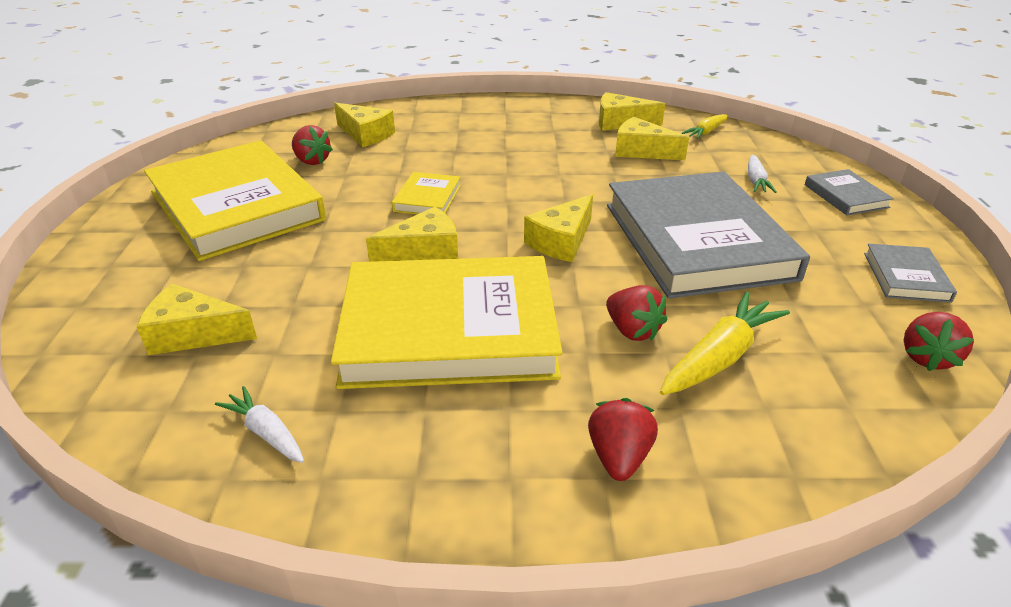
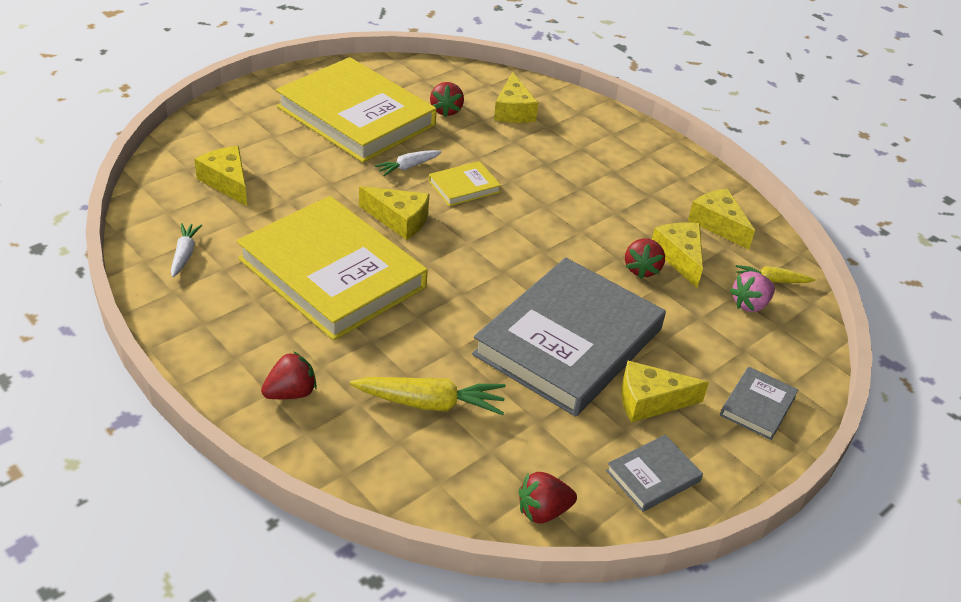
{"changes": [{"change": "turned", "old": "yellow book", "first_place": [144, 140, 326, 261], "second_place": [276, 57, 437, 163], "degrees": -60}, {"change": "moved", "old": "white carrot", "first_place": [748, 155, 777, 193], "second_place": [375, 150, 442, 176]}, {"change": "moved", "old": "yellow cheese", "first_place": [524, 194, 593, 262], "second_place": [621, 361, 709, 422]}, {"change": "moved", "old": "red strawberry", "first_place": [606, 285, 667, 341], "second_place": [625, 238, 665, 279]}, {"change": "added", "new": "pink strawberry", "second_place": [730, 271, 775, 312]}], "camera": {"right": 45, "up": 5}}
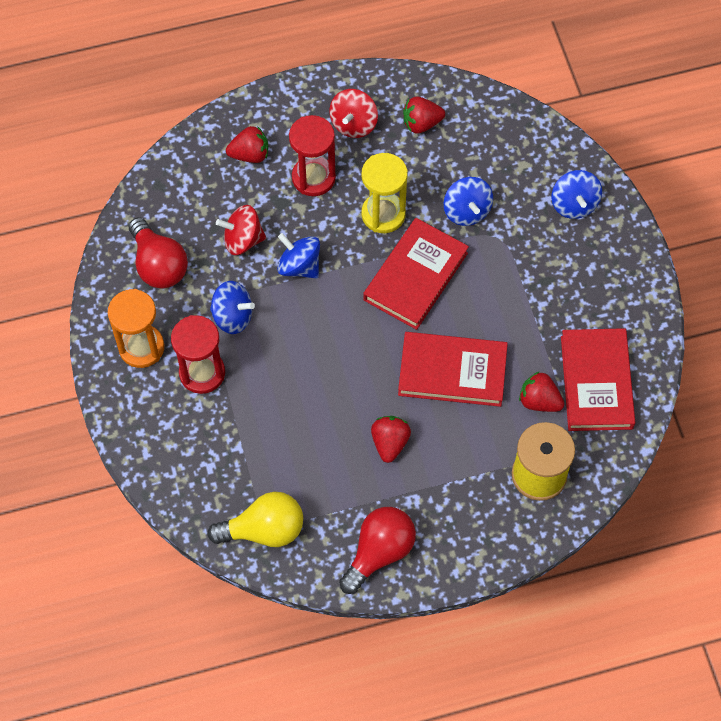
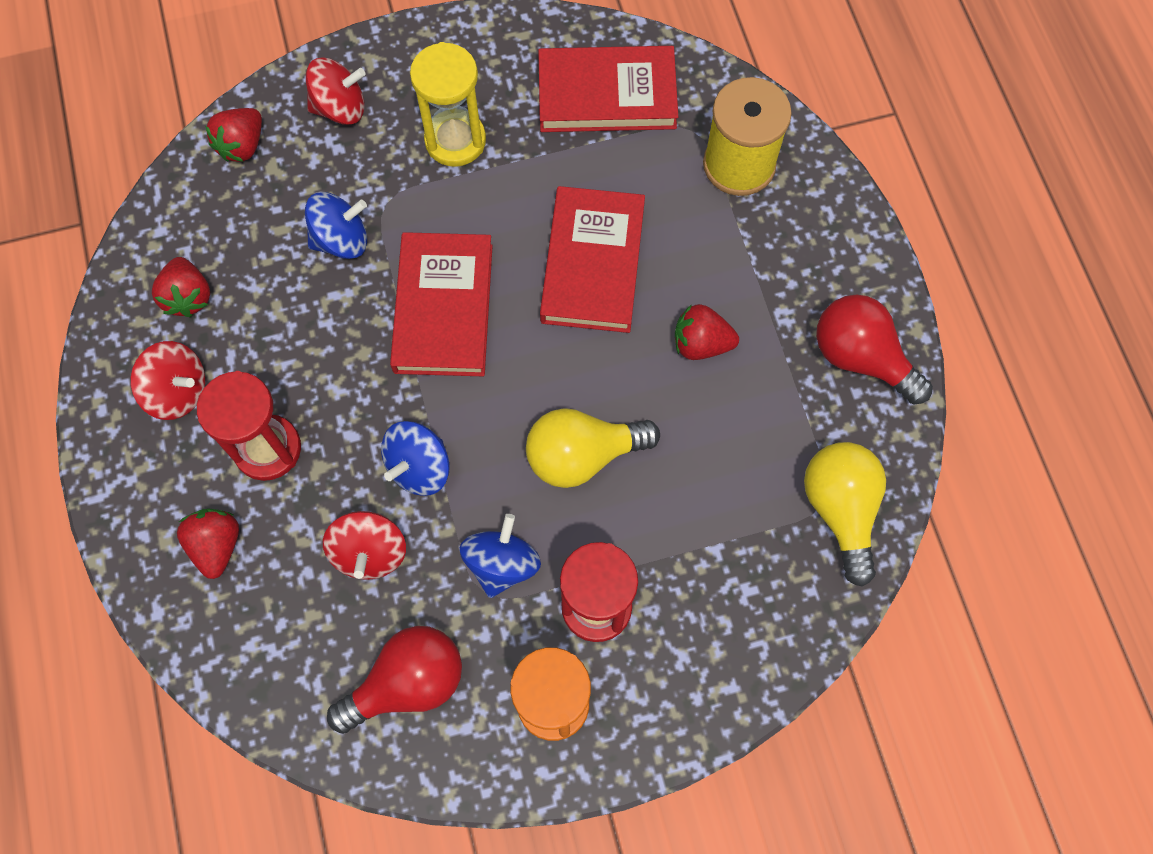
{"changes": [{"change": "moved", "old": "yellow hourglass", "first_place": [361, 153, 408, 233], "second_place": [410, 42, 486, 167]}, {"change": "recoloured", "old": "blue spinning top", "new": "red spinning top", "first_place": [551, 170, 602, 219], "second_place": [306, 58, 365, 125]}, {"change": "turned", "old": "red book", "first_place": [363, 218, 469, 330], "second_place": [390, 232, 493, 376], "degrees": 60}, {"change": "moved", "old": "red strawberry", "first_place": [519, 372, 564, 412], "second_place": [205, 108, 262, 162]}, {"change": "added", "new": "yellow light bulb", "second_place": [526, 408, 660, 488]}], "camera": {"right": -90, "up": 5}}
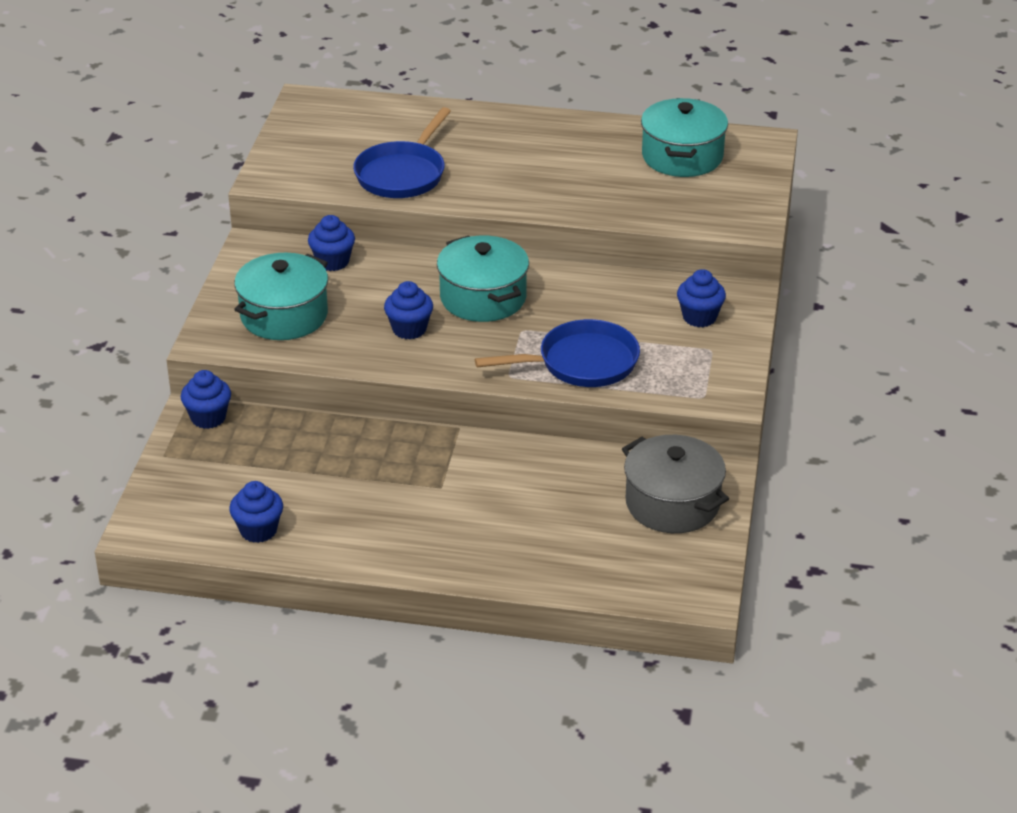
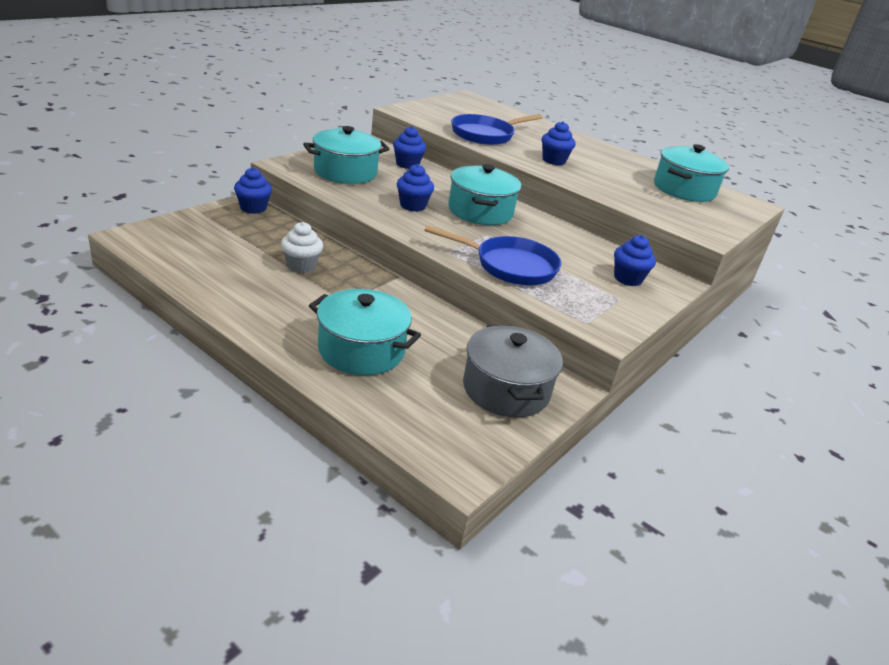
{"changes": [{"change": "moved", "old": "blue cupcake", "first_place": [229, 481, 283, 543], "second_place": [542, 121, 576, 165]}, {"change": "added", "new": "white cupcake", "second_place": [281, 222, 323, 273]}, {"change": "added", "new": "turquoise pot", "second_place": [309, 289, 421, 375]}], "camera": {"right": 25, "up": -5}}
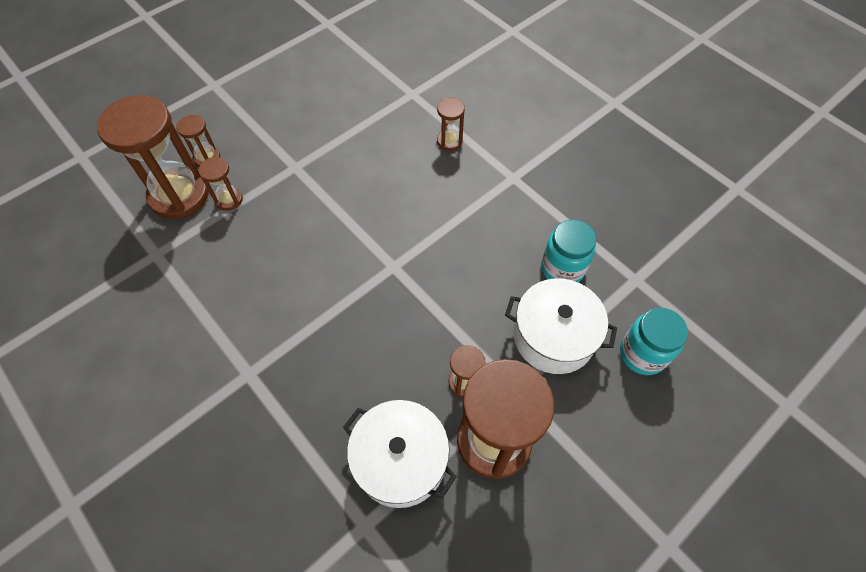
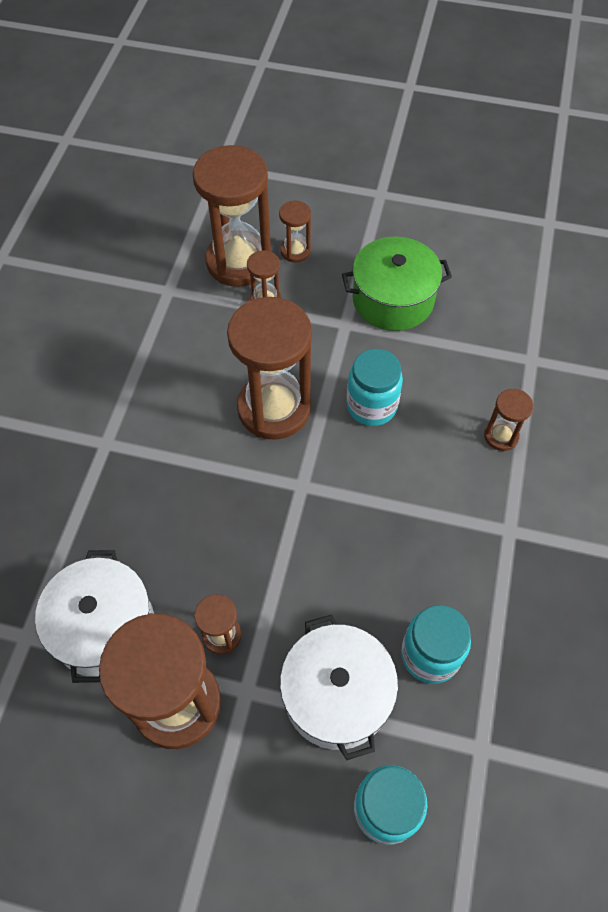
{"changes": [{"change": "added", "new": "green pot", "second_place": [342, 236, 452, 331]}, {"change": "added", "new": "brown hourglass", "second_place": [227, 297, 312, 440]}, {"change": "added", "new": "turquoise jar", "second_place": [347, 349, 403, 426]}], "camera": {"right": 55, "up": 0}}
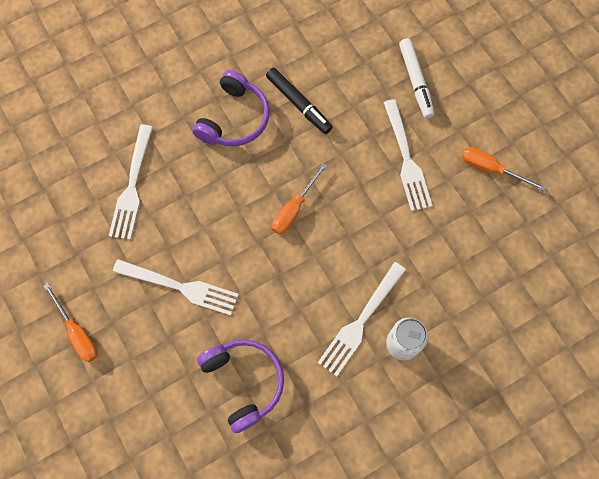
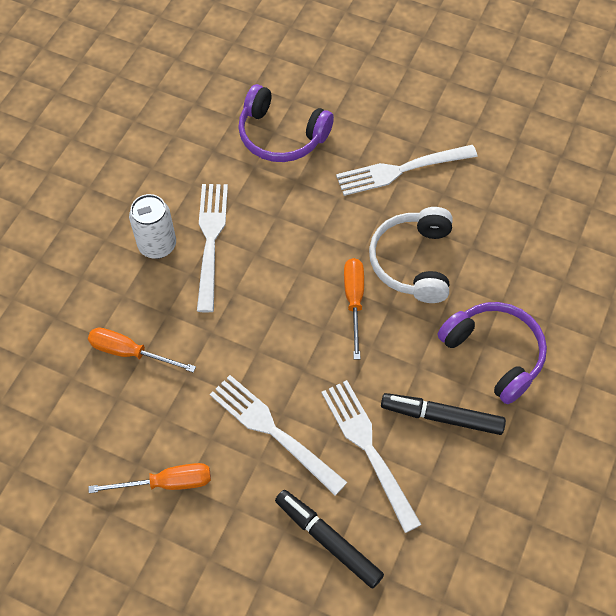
{"changes": [{"change": "recoloured", "old": "white marker", "new": "black marker", "first_place": [399, 38, 434, 119], "second_place": [275, 490, 384, 589]}, {"change": "turned", "old": "purple headphones", "first_place": [192, 70, 270, 146], "second_place": [438, 302, 547, 404], "degrees": 150}, {"change": "moved", "old": "white fork", "first_place": [109, 125, 153, 240], "second_place": [321, 380, 422, 533]}, {"change": "moved", "old": "orange screwdriver", "first_place": [44, 283, 98, 362], "second_place": [88, 328, 196, 373]}, {"change": "added", "new": "white headphones", "second_place": [369, 207, 453, 303]}], "camera": {"right": 145, "up": -10}}
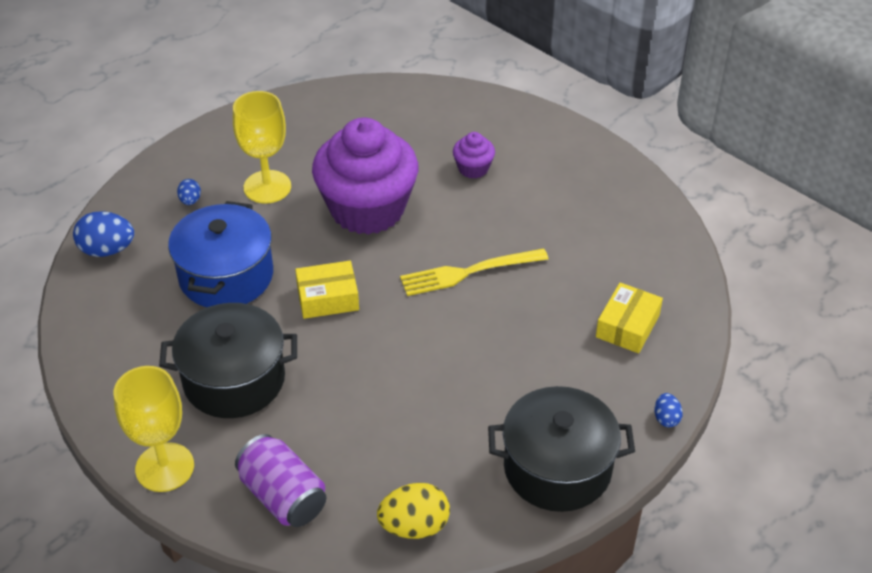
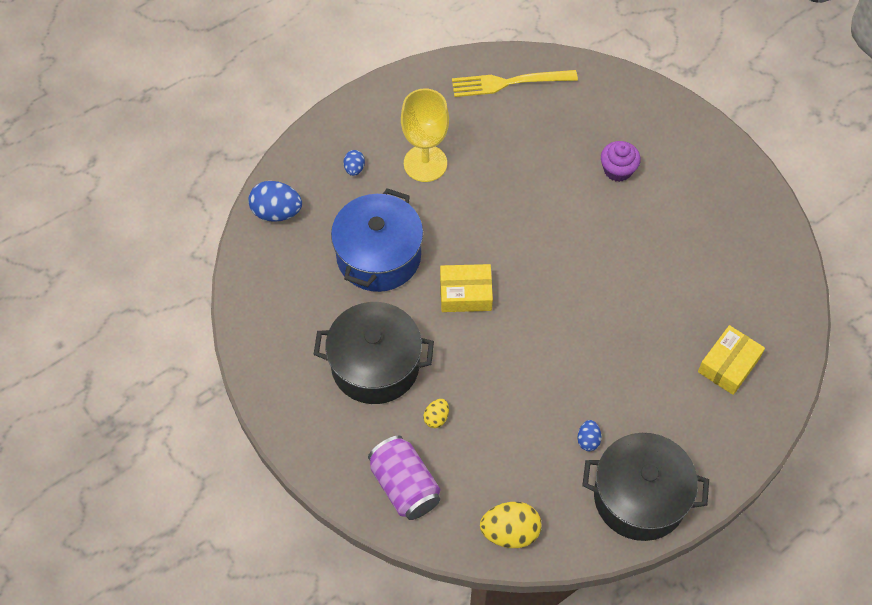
{"changes": [{"change": "removed", "old": "purple cupcake", "first_place": [312, 118, 418, 235]}, {"change": "moved", "old": "yellow fork", "first_place": [400, 248, 548, 296], "second_place": [452, 70, 578, 97]}, {"change": "removed", "old": "yellow goblet", "first_place": [113, 366, 194, 492]}, {"change": "moved", "old": "blue egg", "first_place": [655, 393, 683, 427], "second_place": [577, 420, 601, 451]}, {"change": "added", "new": "yellow egg", "second_place": [424, 399, 449, 428]}], "camera": {"right": 10, "up": 15}}
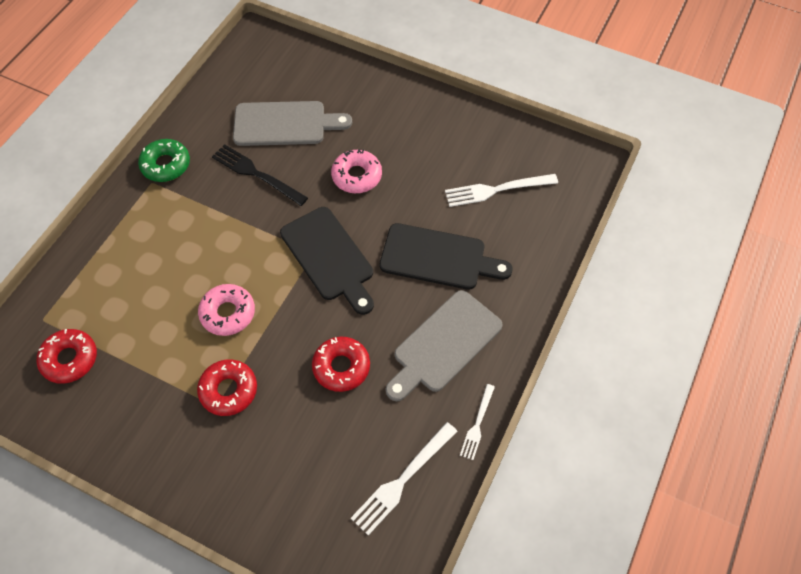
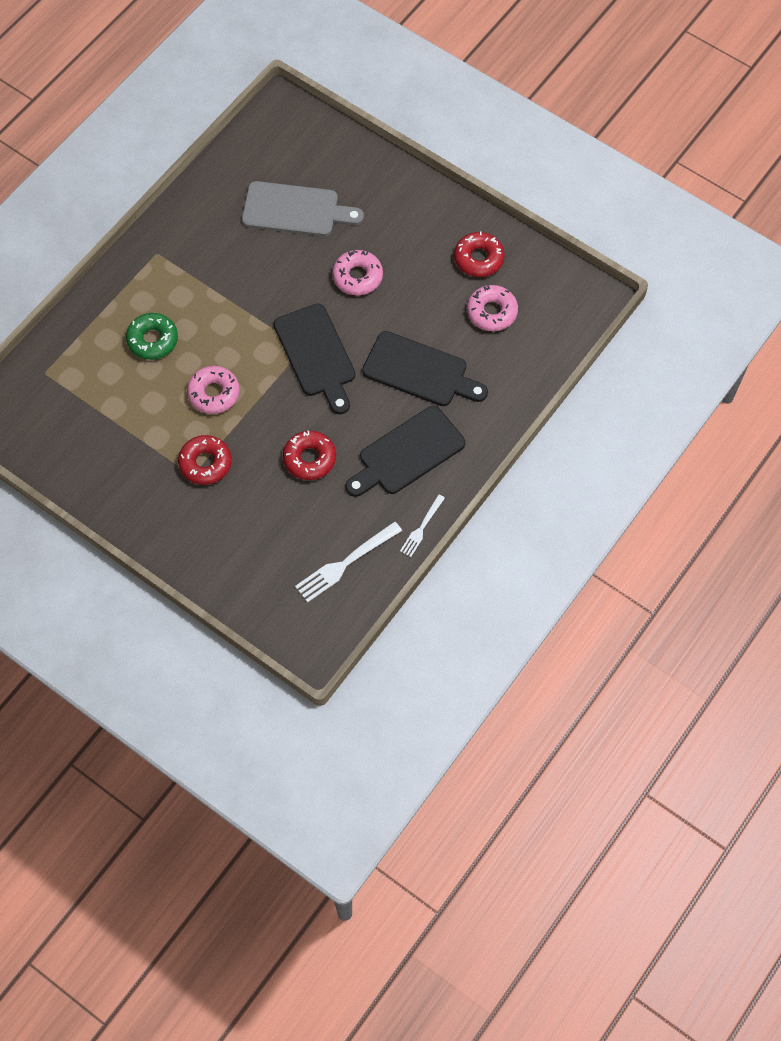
{"changes": [{"change": "moved", "old": "green donut", "first_place": [138, 139, 190, 182], "second_place": [126, 313, 178, 360]}, {"change": "removed", "old": "black fork", "first_place": [212, 144, 308, 206]}, {"change": "replaced", "old": "white fork", "new": "pink donut", "first_place": [445, 174, 558, 207], "second_place": [467, 285, 518, 331]}, {"change": "recoloured", "old": "grey cutting board", "new": "black cutting board", "first_place": [386, 290, 502, 401], "second_place": [346, 406, 465, 497]}, {"change": "moved", "old": "red donut", "first_place": [36, 329, 97, 384], "second_place": [454, 231, 505, 277]}], "camera": {"right": 10, "up": 5}}
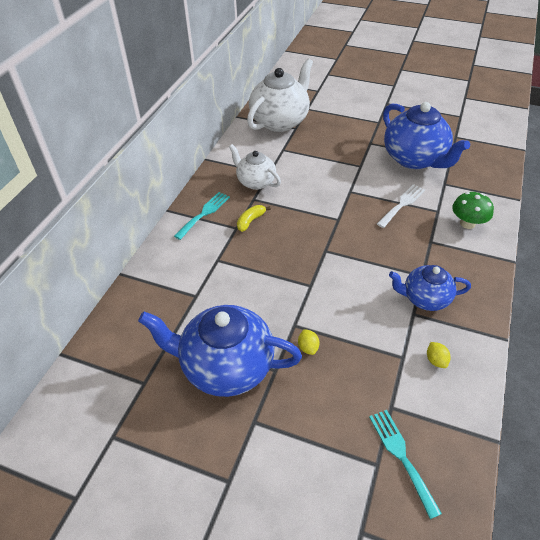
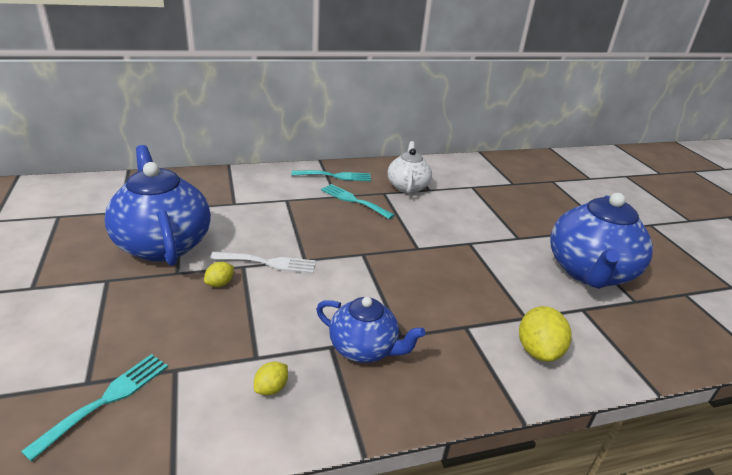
{"changes": [{"change": "removed", "old": "white teapot", "first_place": [247, 58, 313, 132]}, {"change": "moved", "old": "white fork", "first_place": [377, 184, 425, 228], "second_place": [210, 252, 316, 273]}, {"change": "replaced", "old": "green mushroom", "new": "yellow lemon", "first_place": [452, 192, 494, 229], "second_place": [519, 306, 572, 362]}, {"change": "replaced", "old": "yellow banana", "new": "turquoise fork", "first_place": [237, 205, 271, 232], "second_place": [321, 184, 394, 219]}, {"change": "turned", "old": "blue teapot", "first_place": [389, 265, 471, 311], "second_place": [316, 297, 425, 363], "degrees": 150}], "camera": {"right": 50, "up": -15}}
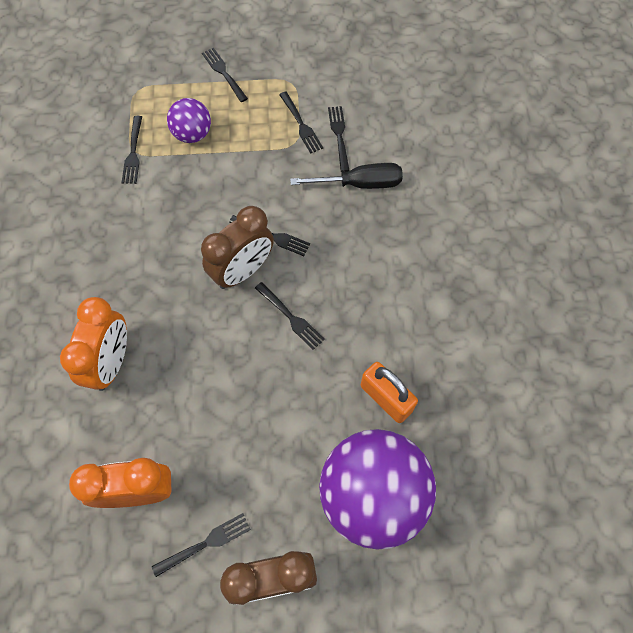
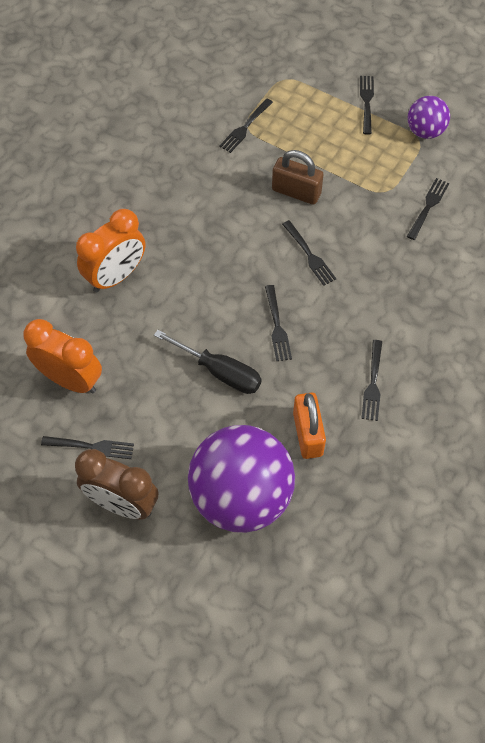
{"changes": [{"change": "moved", "old": "black fork", "first_place": [279, 91, 323, 154], "second_place": [361, 340, 382, 421]}, {"change": "moved", "old": "purple ball", "first_place": [167, 98, 211, 143], "second_place": [408, 96, 450, 139]}, {"change": "moved", "old": "black screwdriver", "first_place": [290, 163, 403, 189], "second_place": [154, 330, 261, 394]}, {"change": "removed", "old": "brown clock", "first_place": [201, 206, 274, 289]}, {"change": "added", "new": "brown padlock", "second_place": [272, 150, 324, 205]}], "camera": {"right": 35, "up": -5}}
